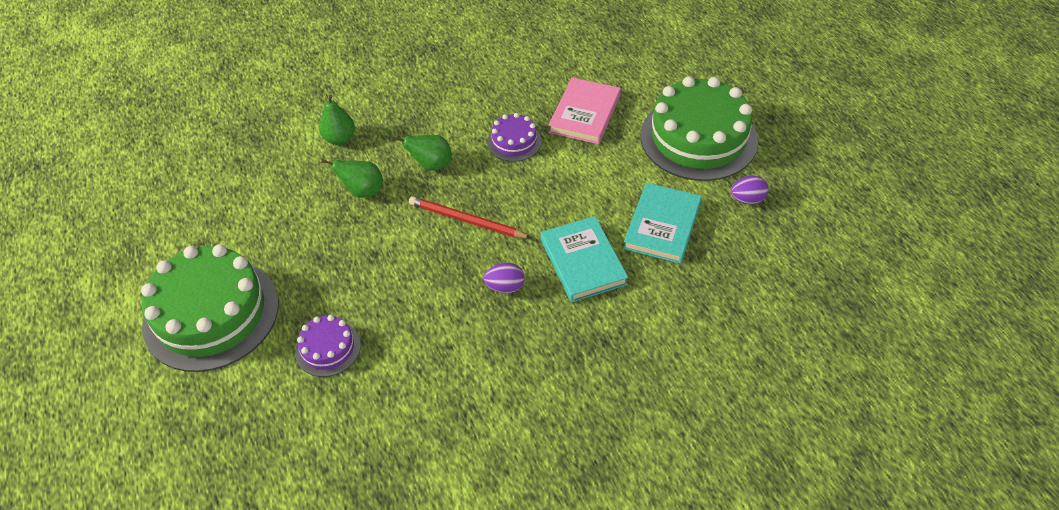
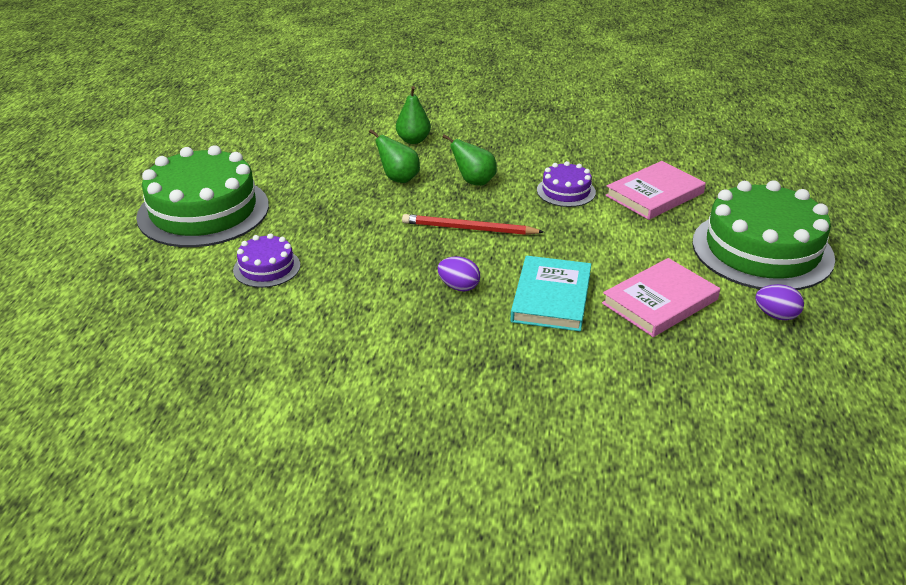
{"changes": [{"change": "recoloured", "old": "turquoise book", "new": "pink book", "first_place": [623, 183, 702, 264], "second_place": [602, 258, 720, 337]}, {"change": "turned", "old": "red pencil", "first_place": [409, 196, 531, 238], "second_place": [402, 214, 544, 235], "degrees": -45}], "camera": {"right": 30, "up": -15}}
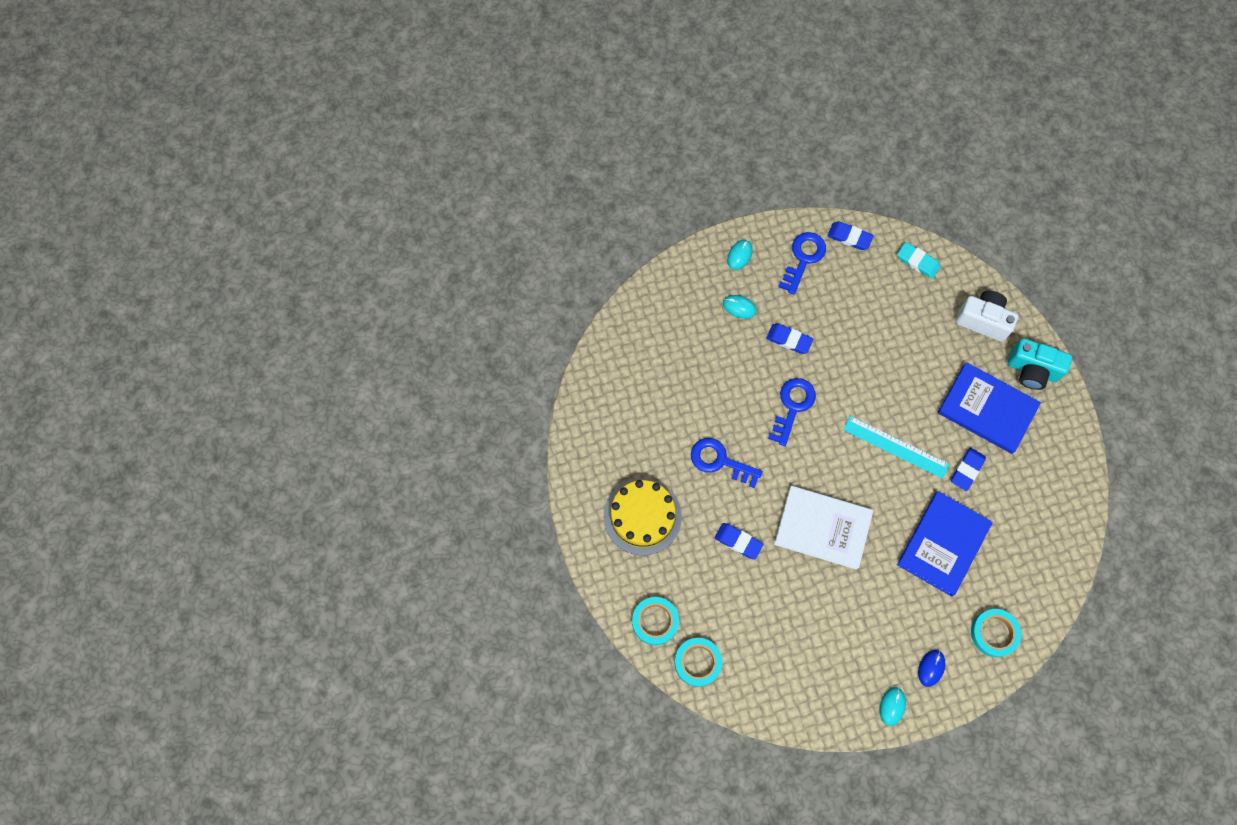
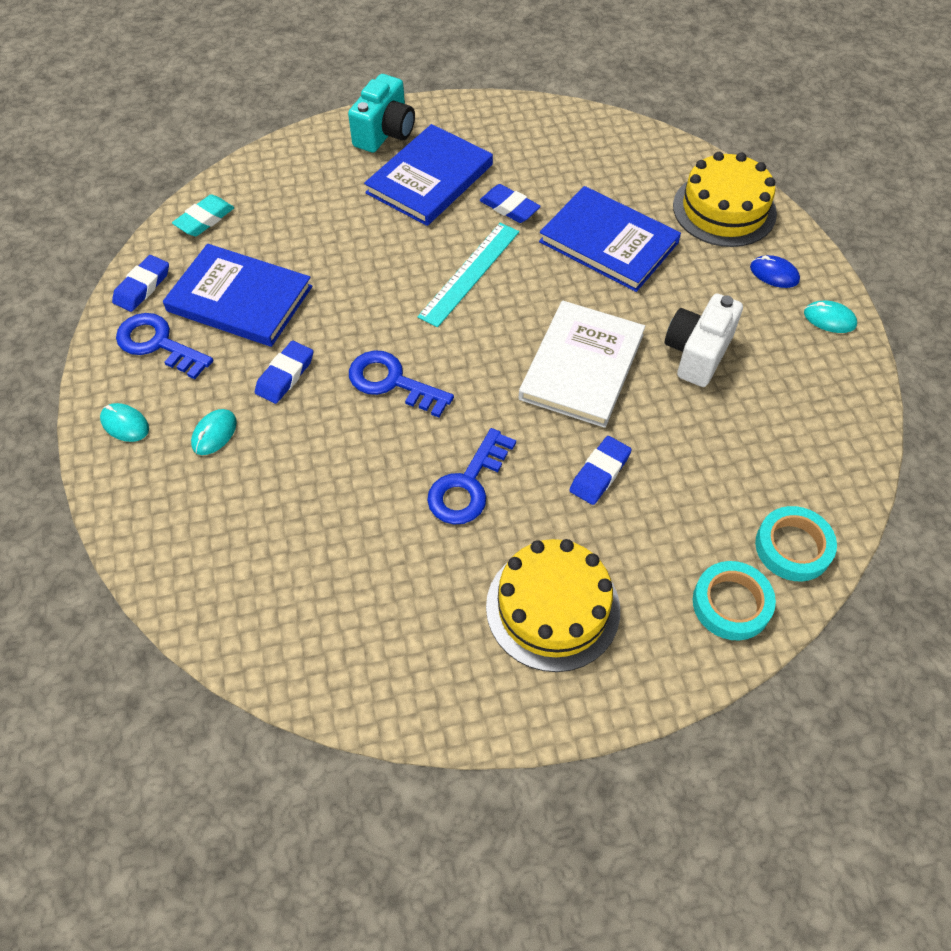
{"changes": [{"change": "moved", "old": "white camera", "first_place": [955, 291, 1018, 342], "second_place": [665, 294, 743, 387]}, {"change": "replaced", "old": "turquoise tape", "new": "yellow cake", "first_place": [971, 609, 1022, 657], "second_place": [673, 152, 777, 247]}, {"change": "added", "new": "blue book", "second_place": [163, 244, 312, 347]}], "camera": {"right": -85, "up": -15}}
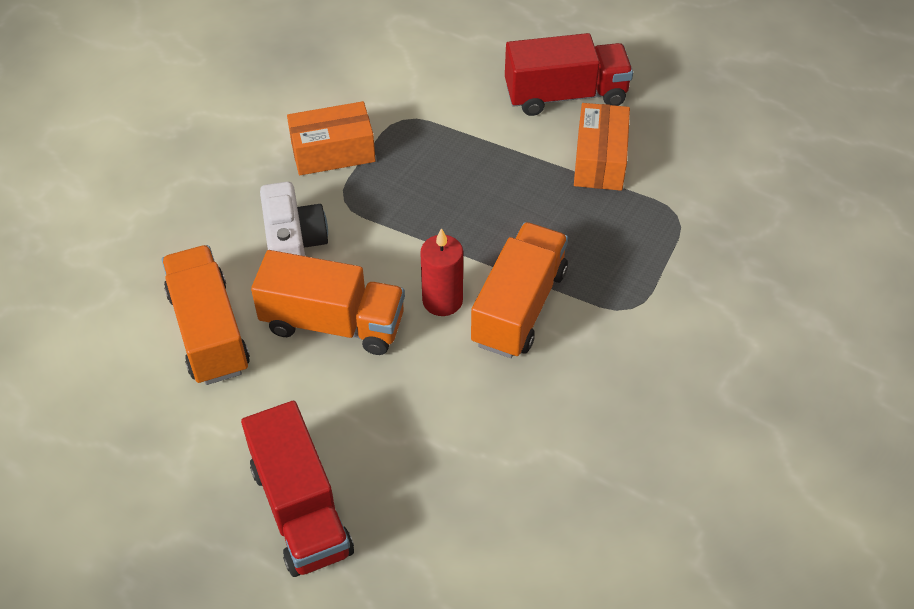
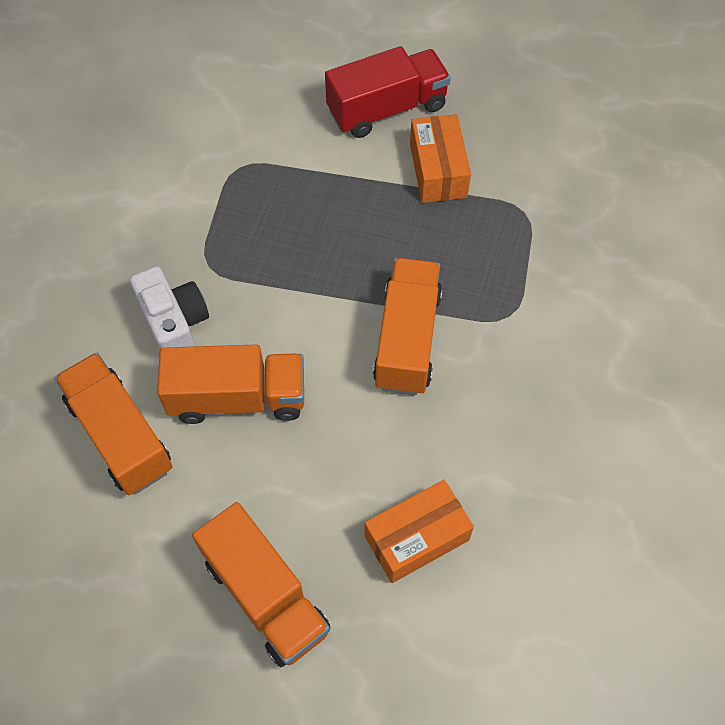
{"changes": [{"change": "moved", "old": "orange box", "first_place": [287, 101, 376, 175], "second_place": [365, 480, 474, 583]}, {"change": "removed", "old": "red candle", "first_place": [420, 228, 463, 316]}, {"change": "recoloured", "old": "red truck", "new": "orange truck", "first_place": [241, 401, 354, 577], "second_place": [192, 502, 330, 667]}], "camera": {"right": -15, "up": 10}}
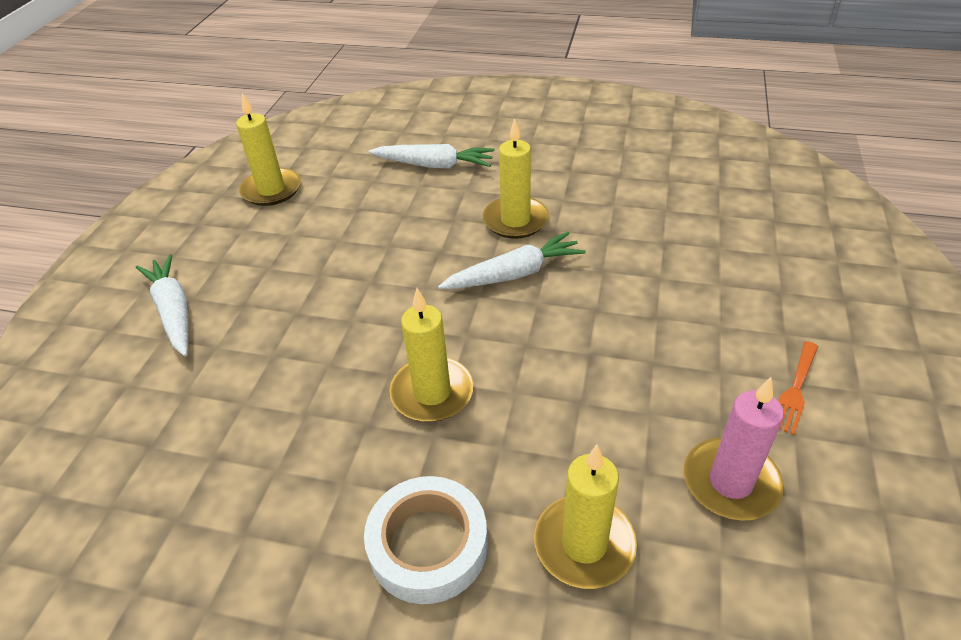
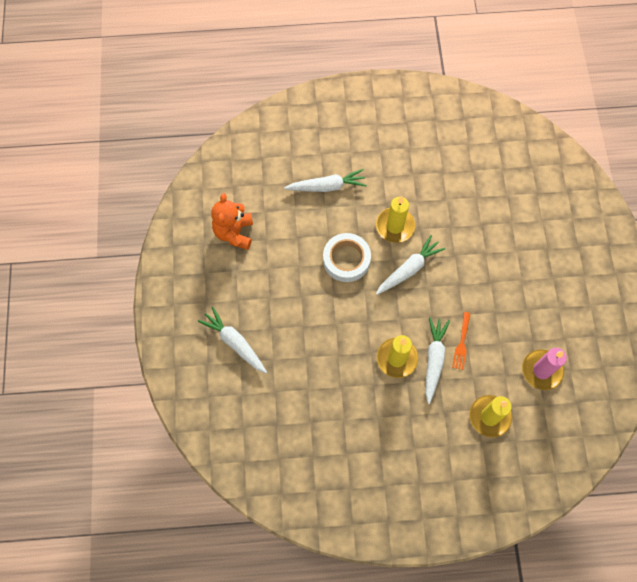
{"changes": [{"change": "replaced", "old": "yellow candle", "new": "orange teddy bear", "first_place": [236, 93, 301, 206], "second_place": [211, 193, 253, 250]}, {"change": "moved", "old": "orange fork", "first_place": [778, 341, 818, 435], "second_place": [452, 312, 470, 370]}, {"change": "moved", "old": "white tape", "first_place": [364, 476, 488, 604], "second_place": [323, 233, 371, 282]}, {"change": "added", "new": "white carrot", "second_place": [425, 317, 450, 404]}], "camera": {"right": -20, "up": 25}}
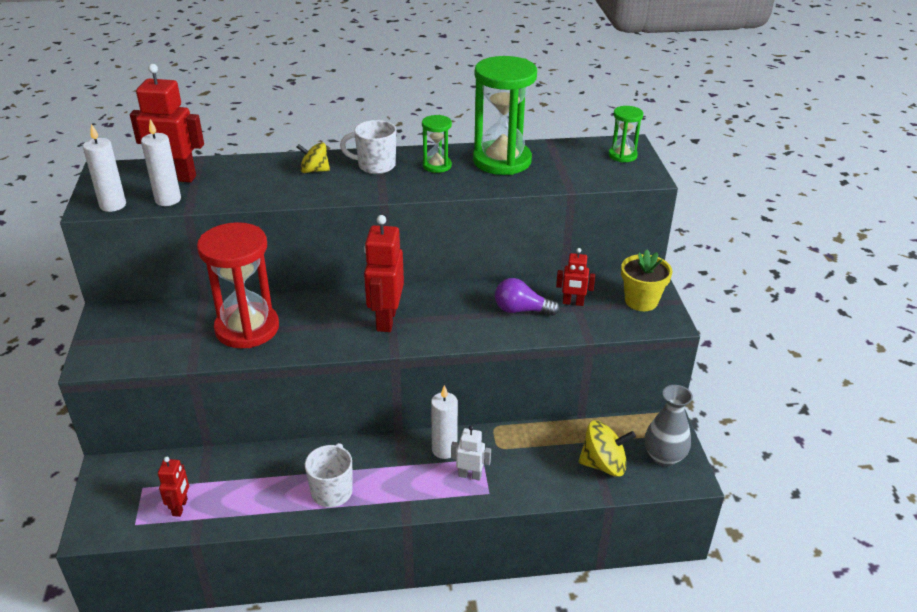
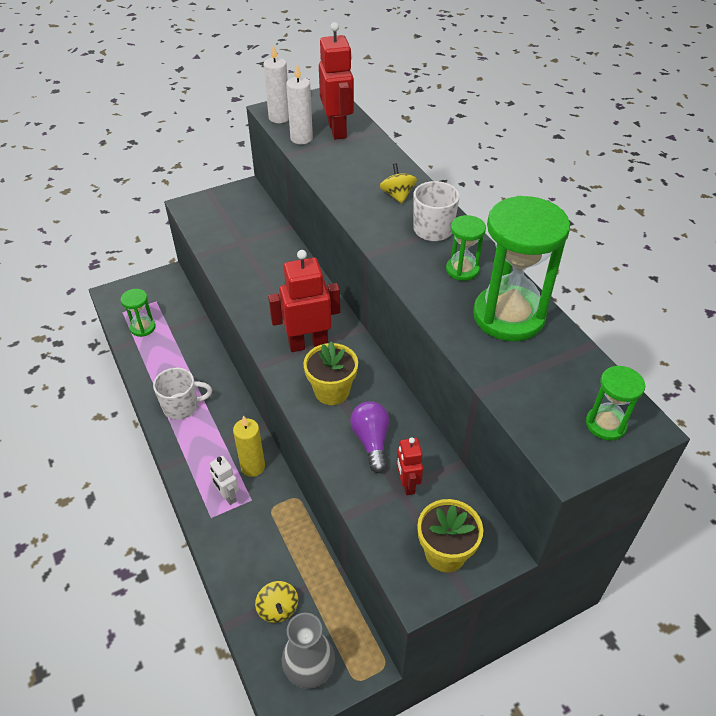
{"changes": [{"change": "removed", "old": "red hourglass", "first_place": [197, 222, 279, 348]}, {"change": "recoloured", "old": "white candle", "new": "yellow candle", "first_place": [431, 385, 458, 459], "second_place": [233, 415, 265, 477]}, {"change": "resized", "old": "yellow spinning top", "first_place": [578, 420, 636, 477], "second_place": [255, 581, 298, 623], "factor": 0.65}, {"change": "turned", "old": "white robot", "first_place": [451, 425, 491, 481], "second_place": [210, 456, 239, 505], "degrees": 150}, {"change": "replaced", "old": "red robot", "new": "green hourglass", "first_place": [158, 457, 189, 517], "second_place": [121, 289, 156, 337]}, {"change": "added", "new": "yellow flower pot", "second_place": [303, 341, 358, 405]}], "camera": {"right": 70, "up": 10}}
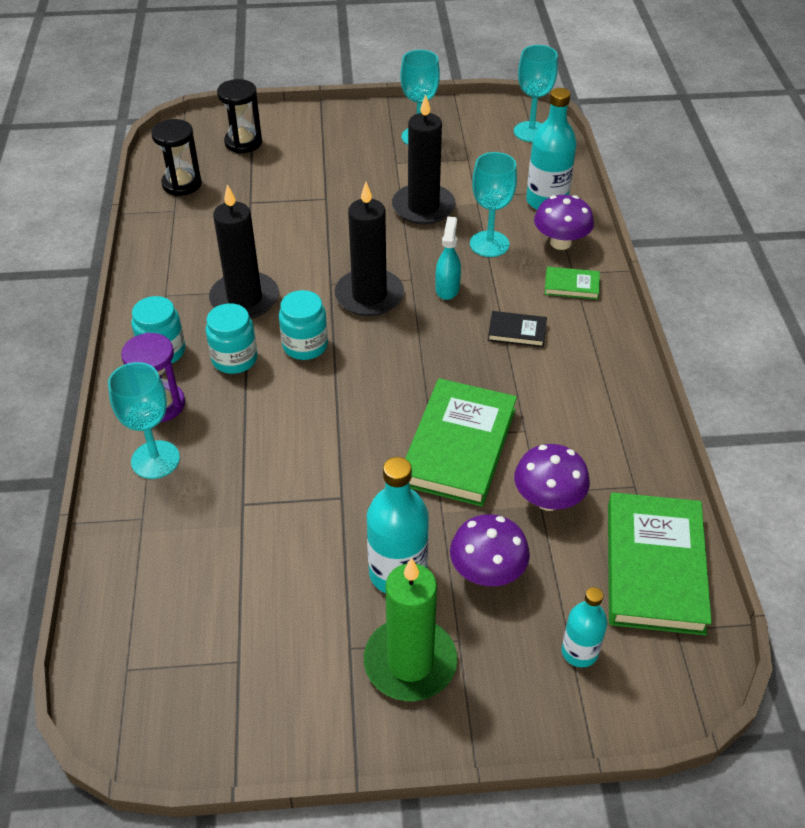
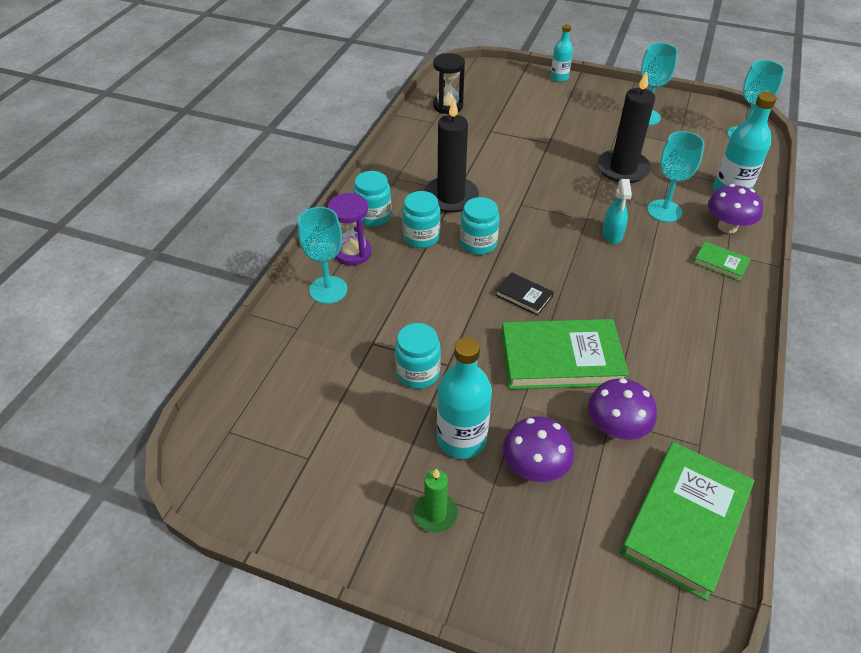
{"changes": [{"change": "removed", "old": "black hourglass", "first_place": [217, 79, 262, 153]}, {"change": "removed", "old": "black candle", "first_place": [334, 182, 404, 317]}, {"change": "turned", "old": "turquoise spray bottle", "first_place": [435, 216, 461, 300], "second_place": [602, 179, 632, 244], "degrees": 150}, {"change": "moved", "old": "black book", "first_place": [488, 311, 547, 347], "second_place": [495, 272, 554, 316]}, {"change": "turned", "old": "green book", "first_place": [405, 378, 517, 507], "second_place": [501, 319, 629, 389], "degrees": 45}, {"change": "resized", "old": "green candle", "first_place": [364, 558, 457, 701], "second_place": [414, 468, 458, 533], "factor": 0.55}, {"change": "moved", "old": "turquoise bottle", "first_place": [562, 587, 607, 667], "second_place": [550, 24, 573, 82]}, {"change": "added", "new": "turquoise jar", "second_place": [395, 323, 441, 389]}], "camera": {"right": 25, "up": 0}}
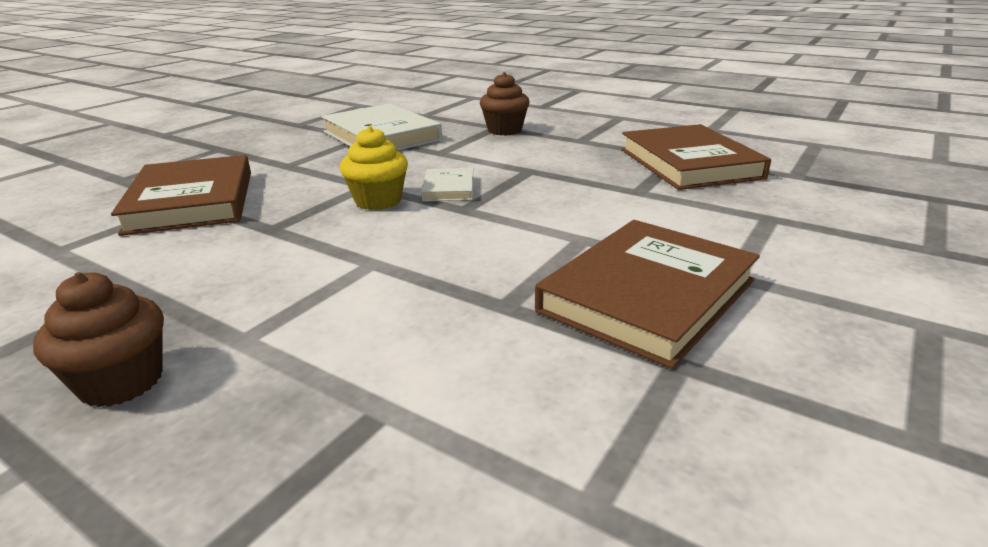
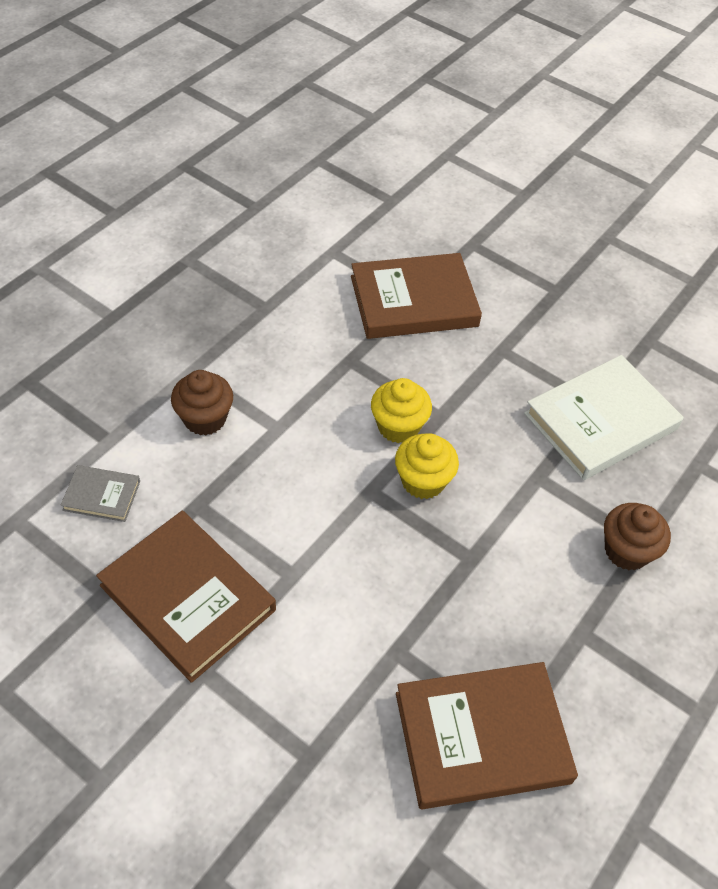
{"changes": [{"change": "replaced", "old": "white book", "new": "yellow cupcake", "first_place": [421, 168, 474, 202], "second_place": [395, 433, 459, 499]}, {"change": "moved", "old": "brown cupcake", "first_place": [33, 272, 164, 407], "second_place": [171, 370, 233, 436]}, {"change": "added", "new": "grey book", "second_place": [60, 465, 140, 522]}], "camera": {"right": 90, "up": 25}}
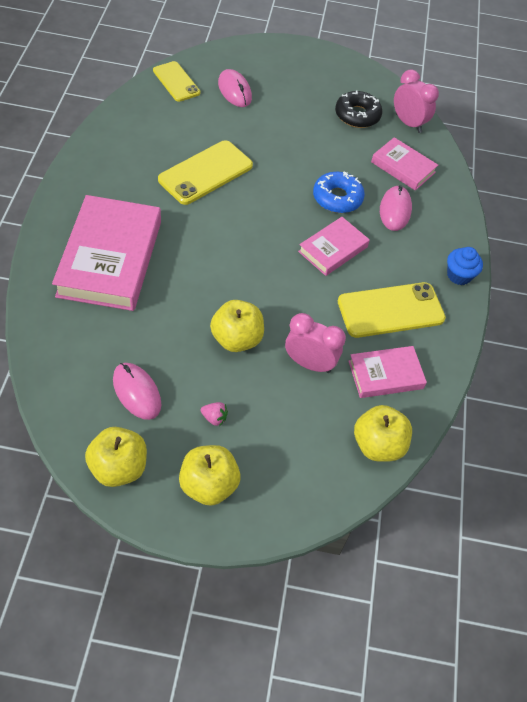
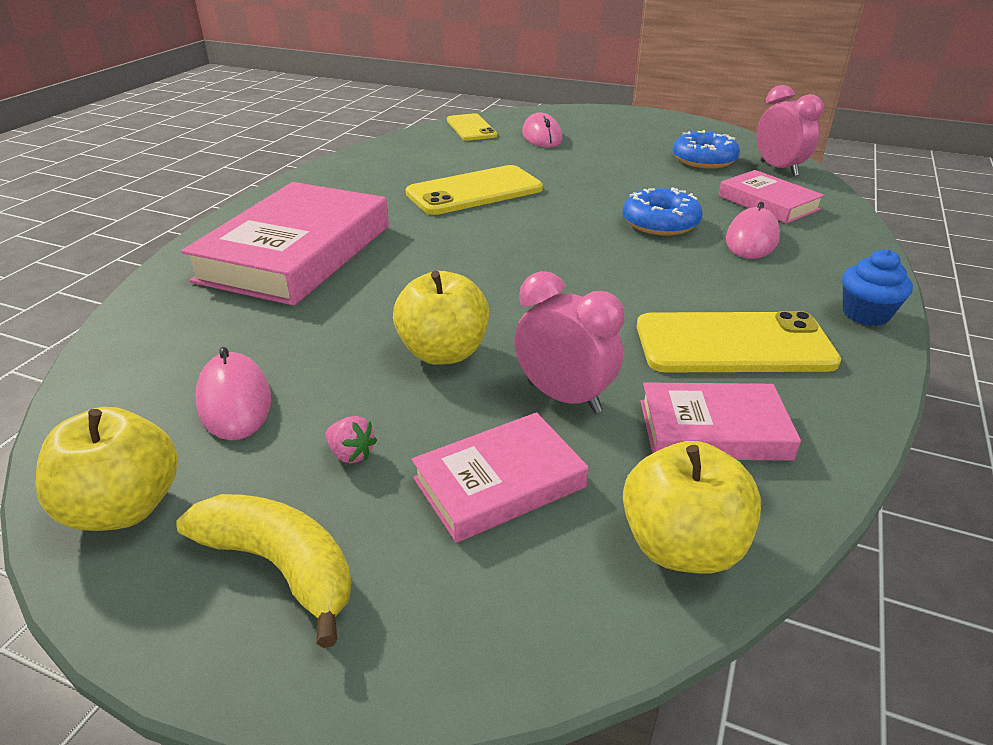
{"changes": [{"change": "recoloured", "old": "black donut", "new": "blue donut", "first_place": [335, 91, 383, 128], "second_place": [672, 130, 740, 168]}, {"change": "moved", "old": "pink book", "first_place": [298, 217, 370, 276], "second_place": [411, 412, 589, 543]}, {"change": "replaced", "old": "yellow apple", "new": "yellow banana", "first_place": [179, 445, 241, 506], "second_place": [176, 494, 352, 648]}], "camera": {"right": 20, "up": -20}}
